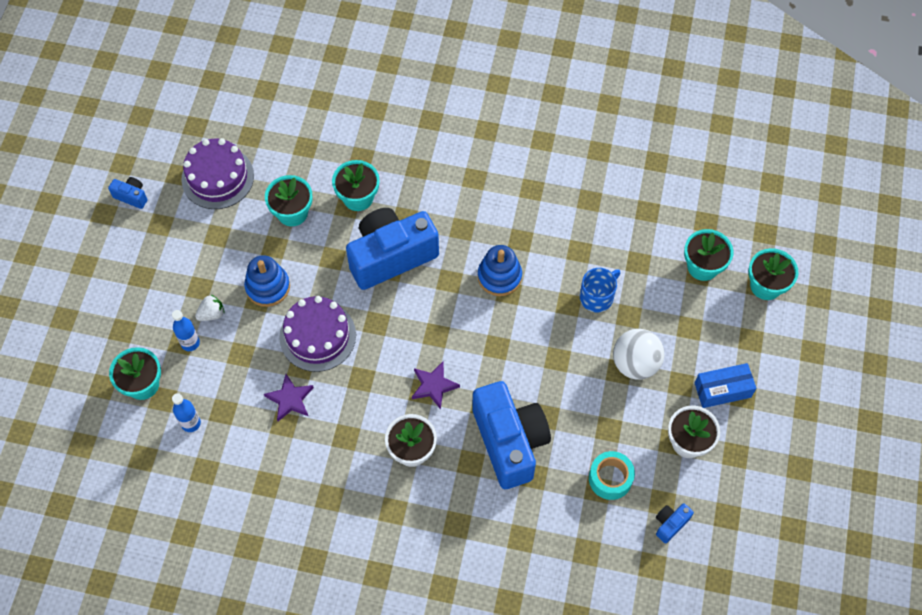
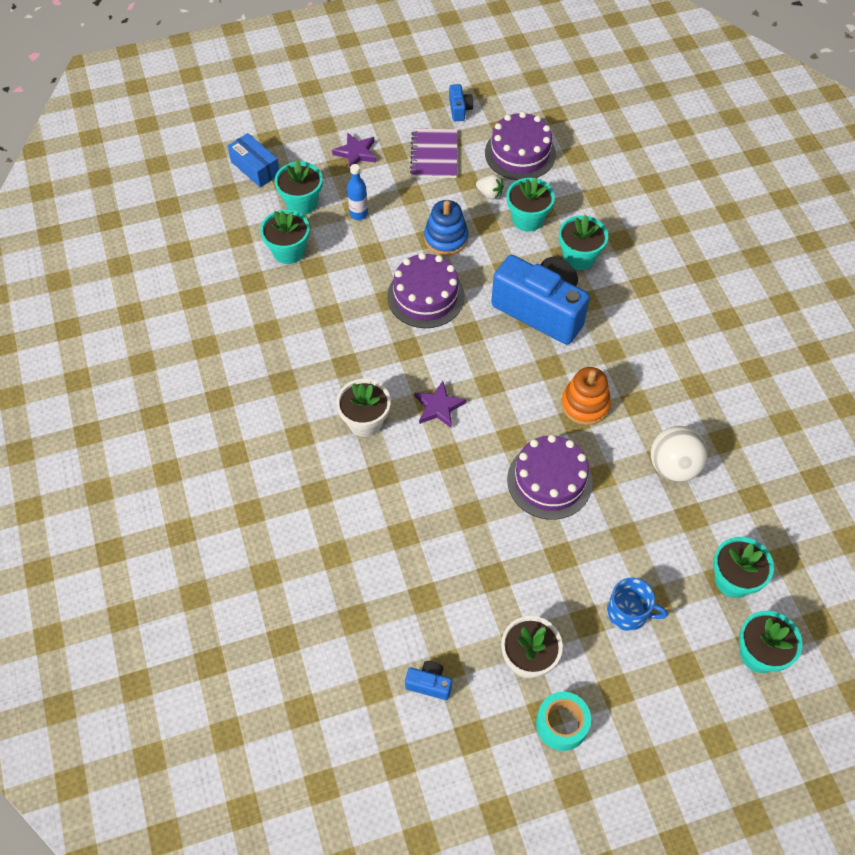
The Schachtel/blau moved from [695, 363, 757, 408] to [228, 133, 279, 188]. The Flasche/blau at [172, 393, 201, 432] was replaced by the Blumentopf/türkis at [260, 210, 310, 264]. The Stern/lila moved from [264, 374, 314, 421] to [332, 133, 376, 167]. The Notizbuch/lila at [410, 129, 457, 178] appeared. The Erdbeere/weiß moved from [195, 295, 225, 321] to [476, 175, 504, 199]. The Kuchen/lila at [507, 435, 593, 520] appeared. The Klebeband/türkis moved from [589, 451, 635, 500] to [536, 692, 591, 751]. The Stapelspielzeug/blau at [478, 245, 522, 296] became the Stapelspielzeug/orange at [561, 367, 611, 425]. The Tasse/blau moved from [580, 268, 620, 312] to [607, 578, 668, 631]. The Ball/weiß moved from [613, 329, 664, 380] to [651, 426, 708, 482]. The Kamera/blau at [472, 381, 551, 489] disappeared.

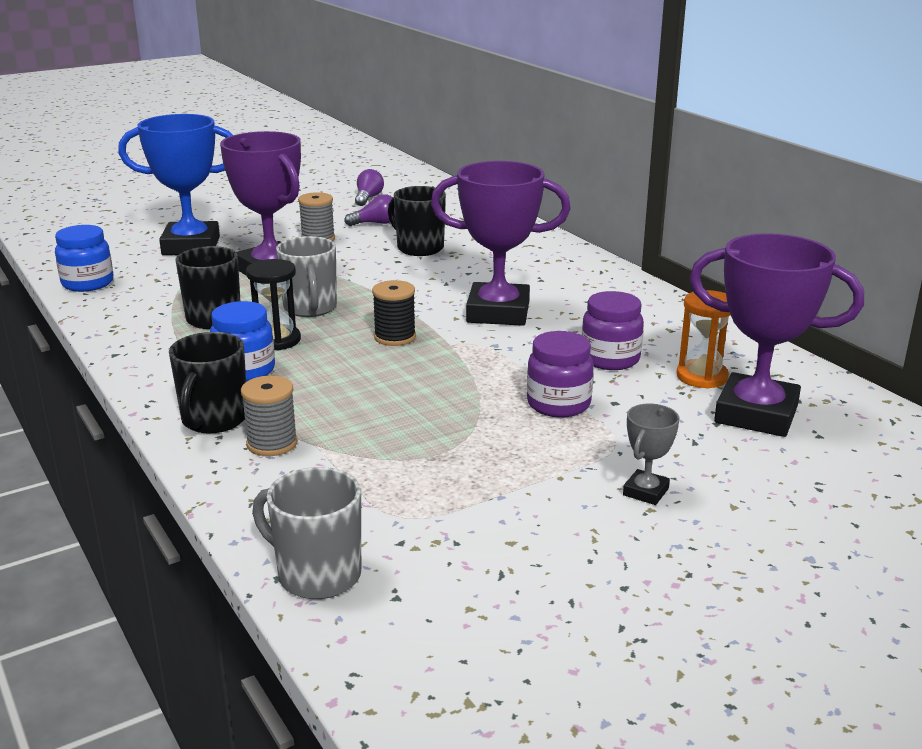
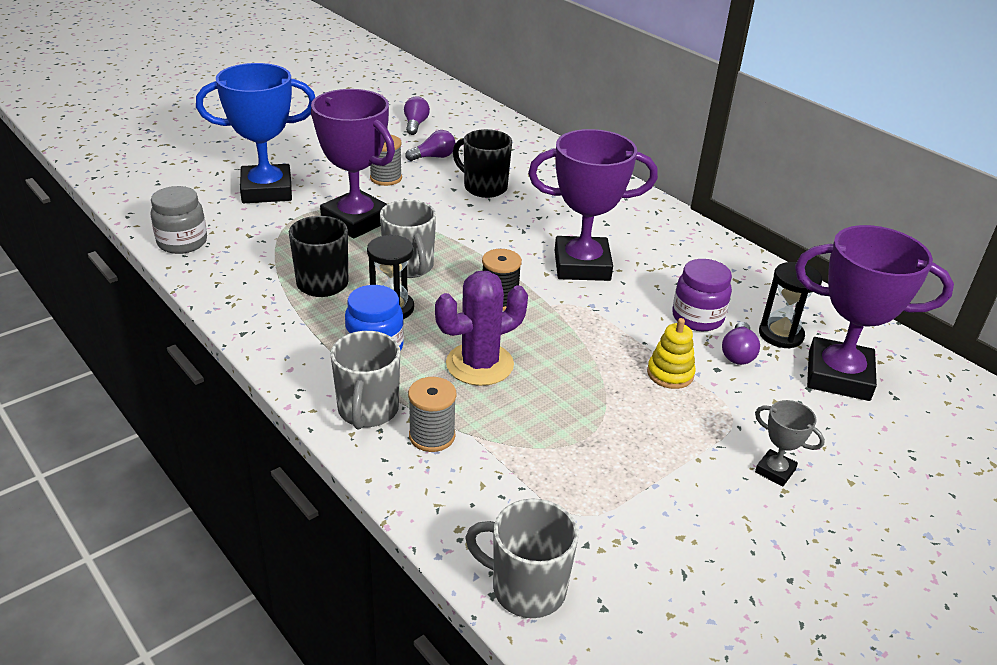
The Einmachglas/blau at [55, 225, 113, 292] became the Einmachglas/grau at [151, 186, 207, 254]. The Tasse/schwarz at [169, 332, 246, 434] became the Tasse/grau at [330, 331, 400, 430]. The Kaktus/lila at [435, 271, 528, 386] appeared. The Einmachglas/lila at [527, 331, 594, 418] was replaced by the Stapelspielzeug/gelb at [647, 318, 696, 389]. The Glühbirne/lila at [722, 322, 760, 365] appeared. The Pokal/grau at [623, 404, 679, 505] turned 75 degrees counterclockwise. The Sanduhr/orange at [676, 290, 731, 389] became the Sanduhr/schwarz at [759, 262, 822, 349].

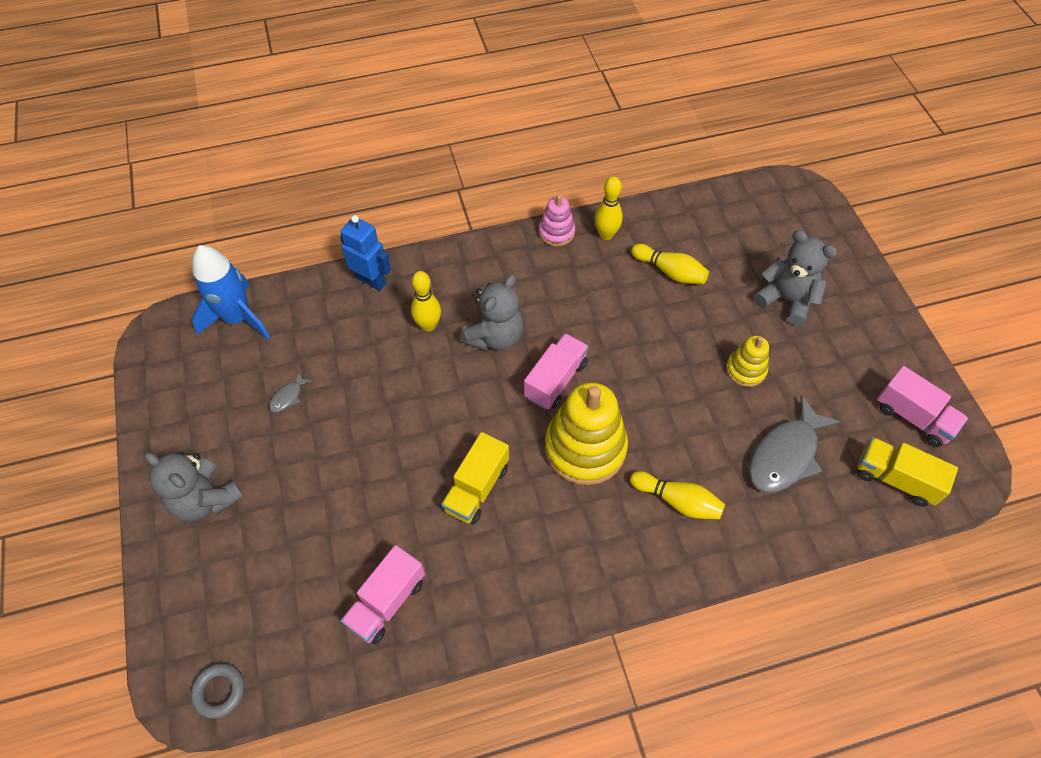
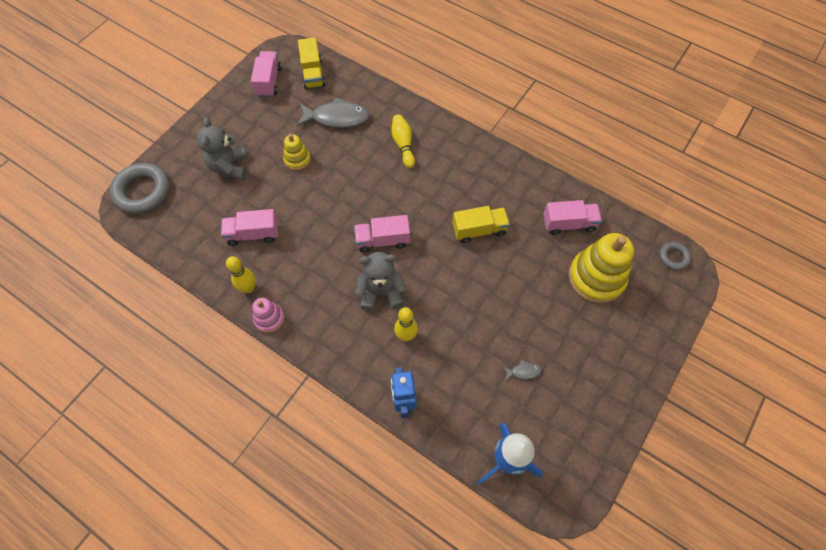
The Ring/grau at [110, 163, 170, 214] appeared. The Bowlingkegel/gelb at [631, 244, 709, 284] was replaced by the Lastwagen/rosa at [221, 209, 278, 246]. The Stapelspielzeug/gelb moved from [545, 382, 628, 485] to [568, 233, 634, 304]. The Teddybär/grau at [145, 451, 244, 521] disappeared.

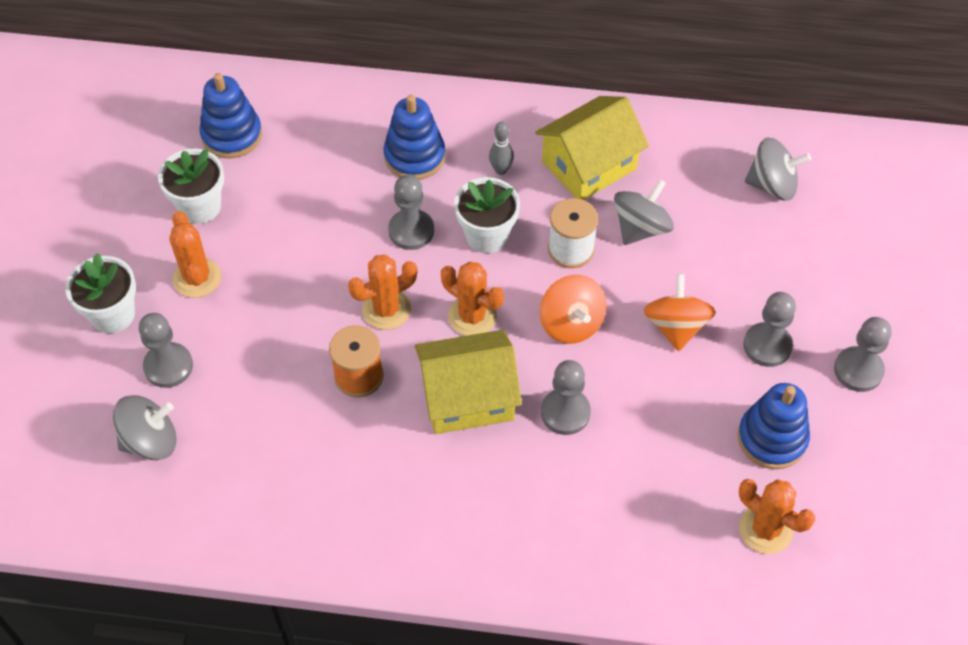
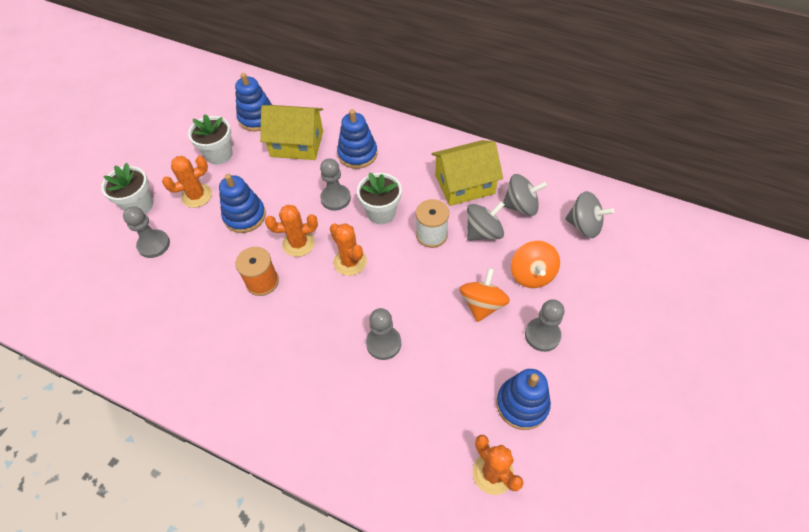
The Kaktus/orange at [170, 211, 221, 298] turned 60 degrees clockwise. The Stapelspielzeug/blau at [219, 174, 266, 233] appeared. The Haus/gelb moved from [415, 330, 522, 434] to [260, 105, 323, 160]. The Kreisel/grau moved from [113, 395, 177, 460] to [503, 174, 547, 216]. The Kreisel/orange moved from [540, 275, 607, 344] to [511, 241, 560, 288]. The Bowlingkegel/grau at [489, 122, 514, 175] disappeared. The Bauer/grau at [834, 317, 892, 392] disappeared.

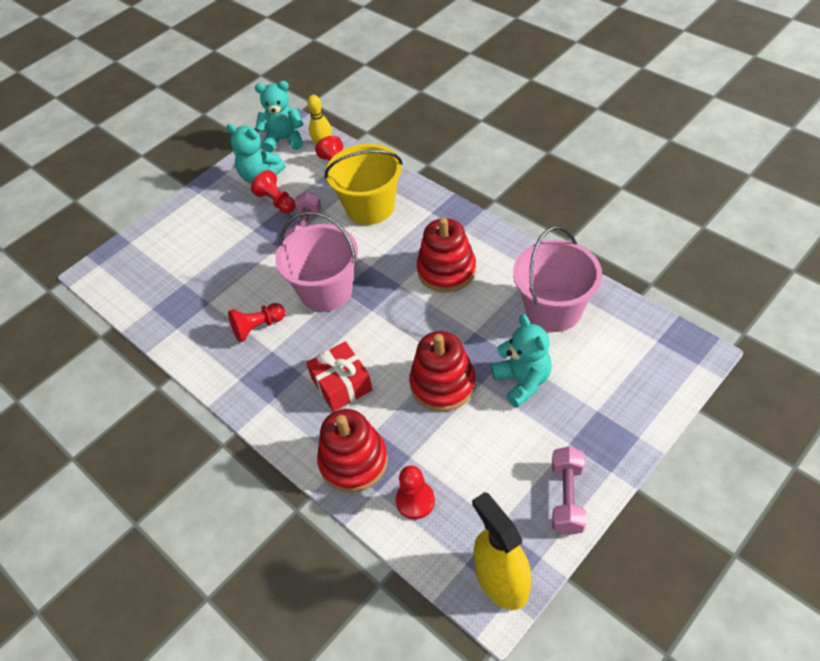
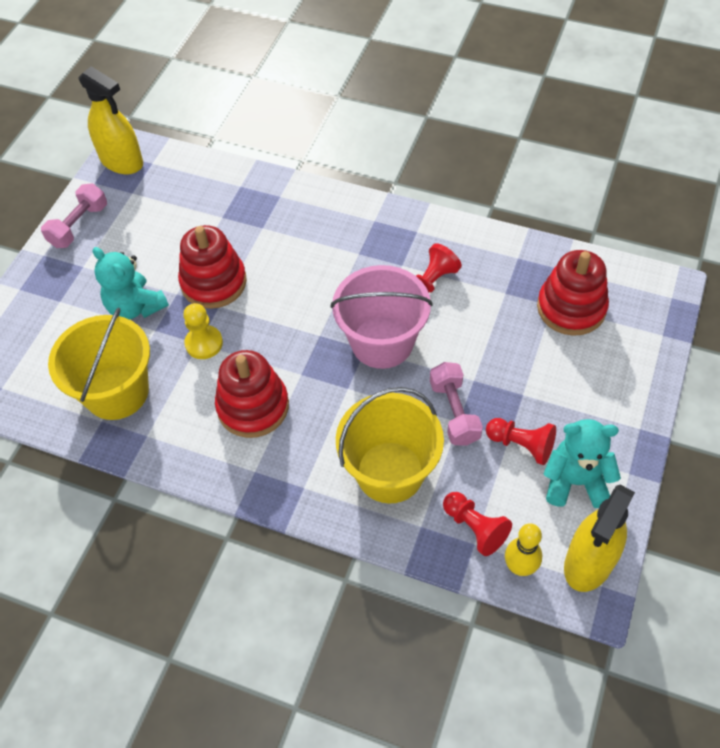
The Hantel/rosa at [552, 447, 586, 535] turned 45 degrees clockwise. The Eimer/rosa at [513, 226, 602, 332] became the Eimer/gelb at [48, 308, 150, 420]. The Bauer/gelb at [183, 303, 223, 359] appeared. The Stapelspielzeug/rot moved from [317, 409, 388, 493] to [537, 250, 609, 336]. The Teddybär/türkis at [255, 81, 304, 152] was replaced by the Sprühflasche/gelb at [564, 485, 635, 592]. The Geschenk/rot at [306, 341, 373, 412] disappeared. The Bauer/rot at [395, 466, 435, 519] disappeared.

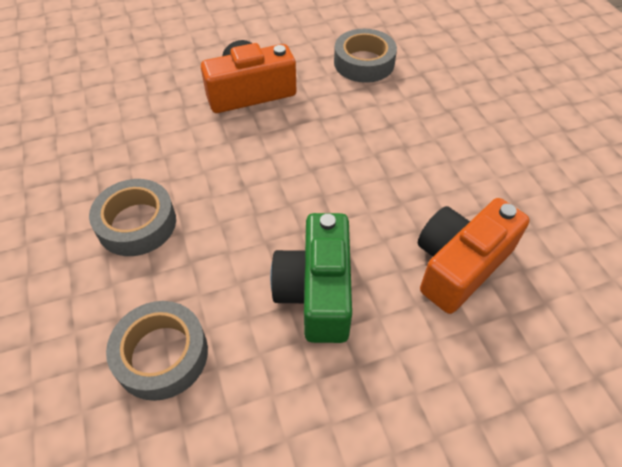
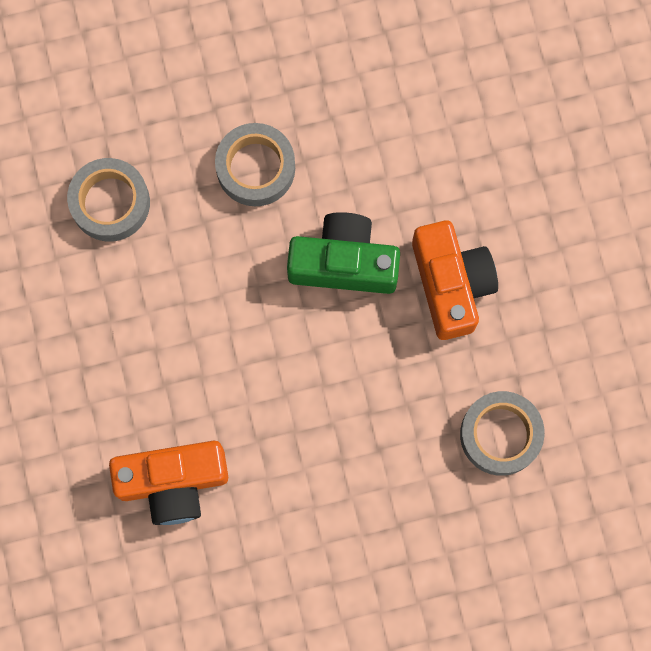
The Kamera/orange at [418, 198, 530, 314] turned 120 degrees clockwise. The Kamera/grün moved from [270, 213, 352, 343] to [287, 212, 400, 294].

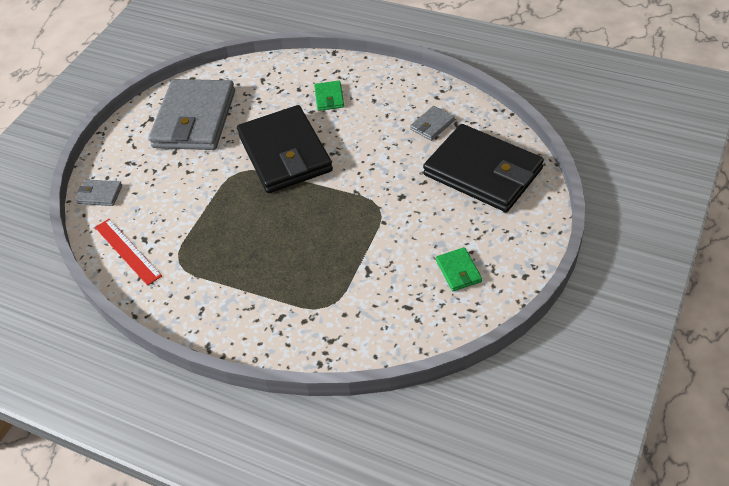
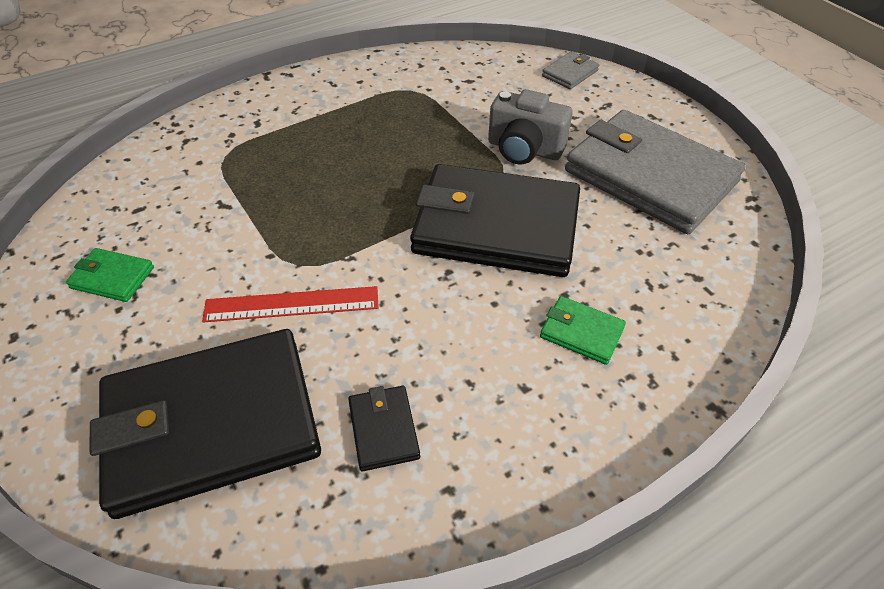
The Lineal/rot moved from [95, 219, 162, 286] to [202, 286, 378, 322]. The Geldbörse/grau at [410, 106, 455, 141] became the Geldbörse/schwarz at [348, 386, 420, 471]. The Kamera/grau at [488, 89, 573, 165] appeared.

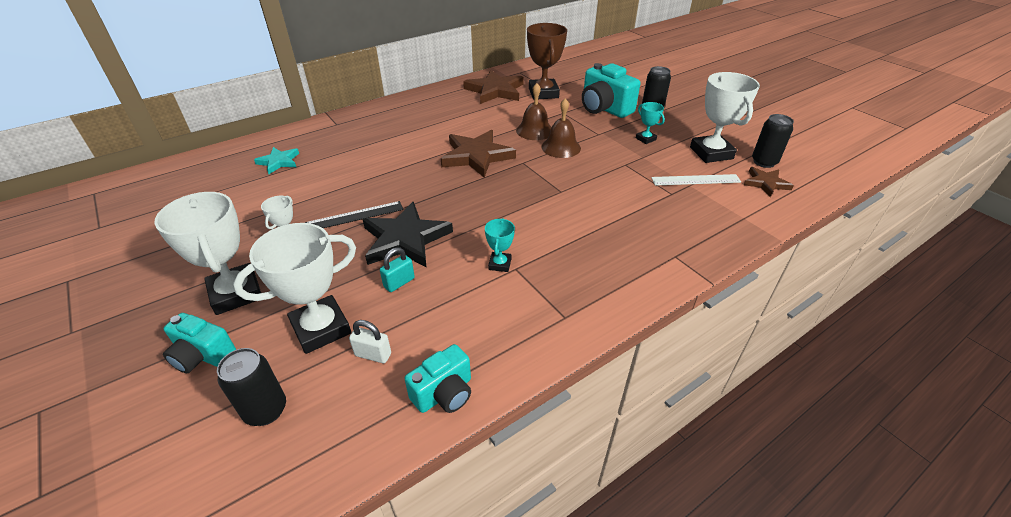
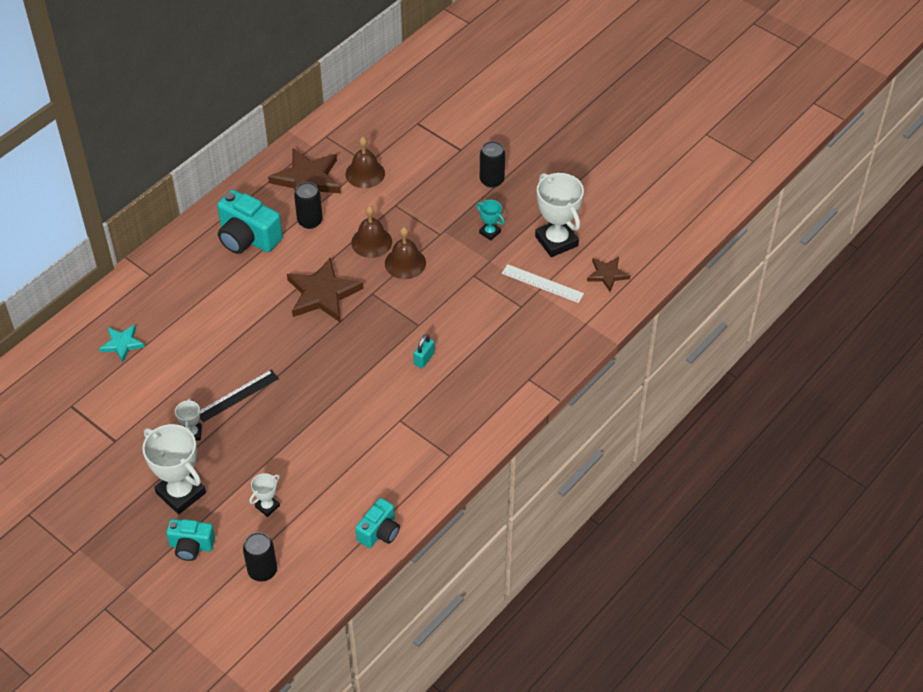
The Kamera/türkis moved from [582, 63, 640, 118] to [217, 190, 283, 254]. The Pokal/weiß at [233, 223, 356, 354] changed to 0.49 times the size. The Dose/schwarz moved from [752, 114, 794, 168] to [294, 182, 323, 229]. The Pokal/braun at [527, 23, 567, 100] was replaced by the Glocke/braun at [346, 137, 385, 188]. The Vorhängeschloss/türkis moved from [380, 247, 415, 292] to [414, 334, 435, 368]. The Lineal/weiß at [651, 174, 741, 185] turned 45 degrees clockwise. The Vorhängeschloss/weiß at [349, 320, 391, 363] disappeared. The Stern/schwarz at [362, 202, 453, 267] disappeared. The Pokal/türkis at [485, 218, 515, 272] disappeared.

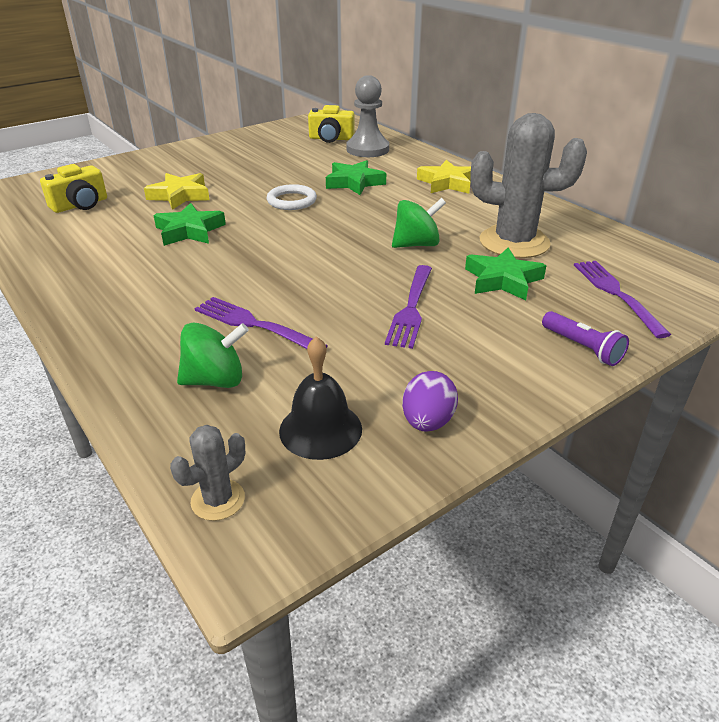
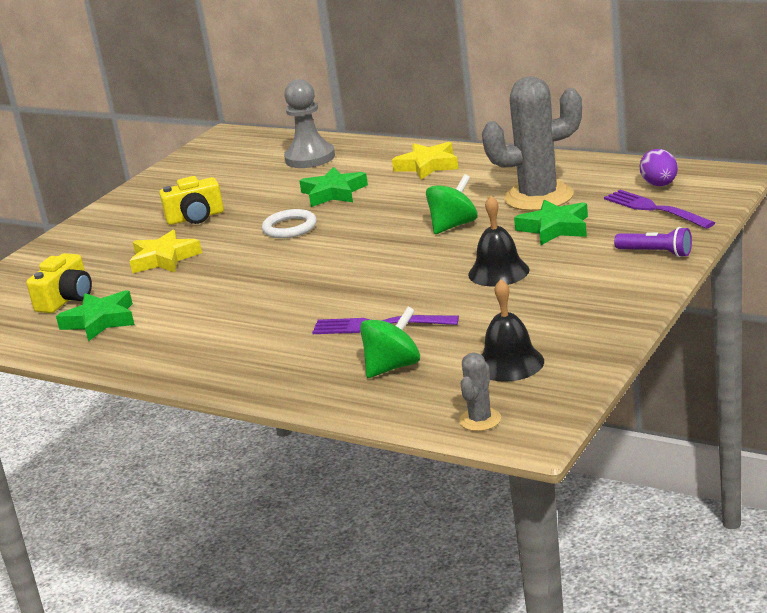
The Stern/grün moved from [153, 203, 226, 246] to [56, 290, 135, 341]. The Kamera/gelb moved from [308, 105, 354, 143] to [159, 176, 224, 225]. The Gabel/lila at [385, 265, 432, 349] was replaced by the Glocke/schwarz at [468, 195, 529, 287]. The Ei/lila moved from [402, 371, 458, 432] to [640, 149, 678, 186].

